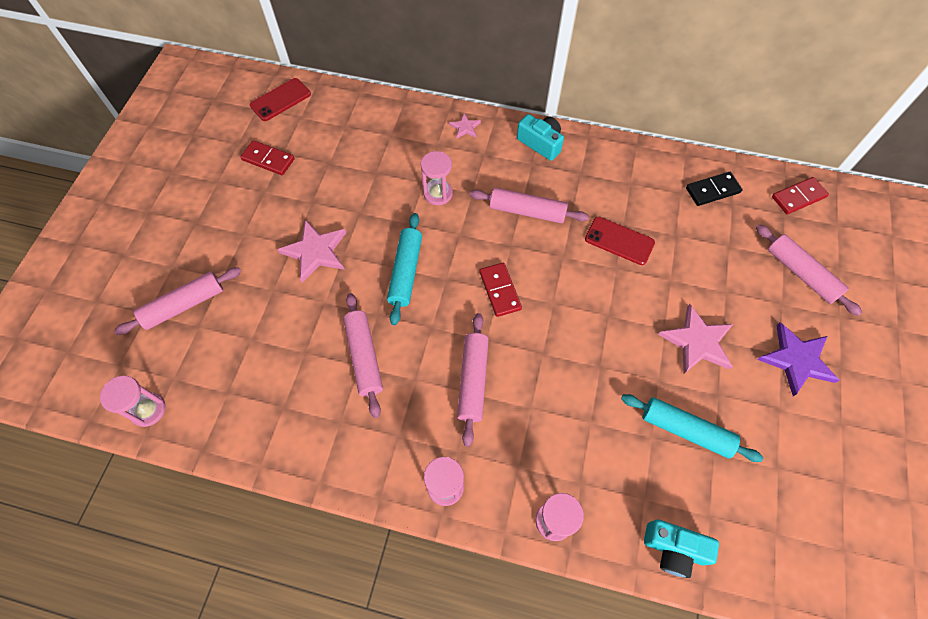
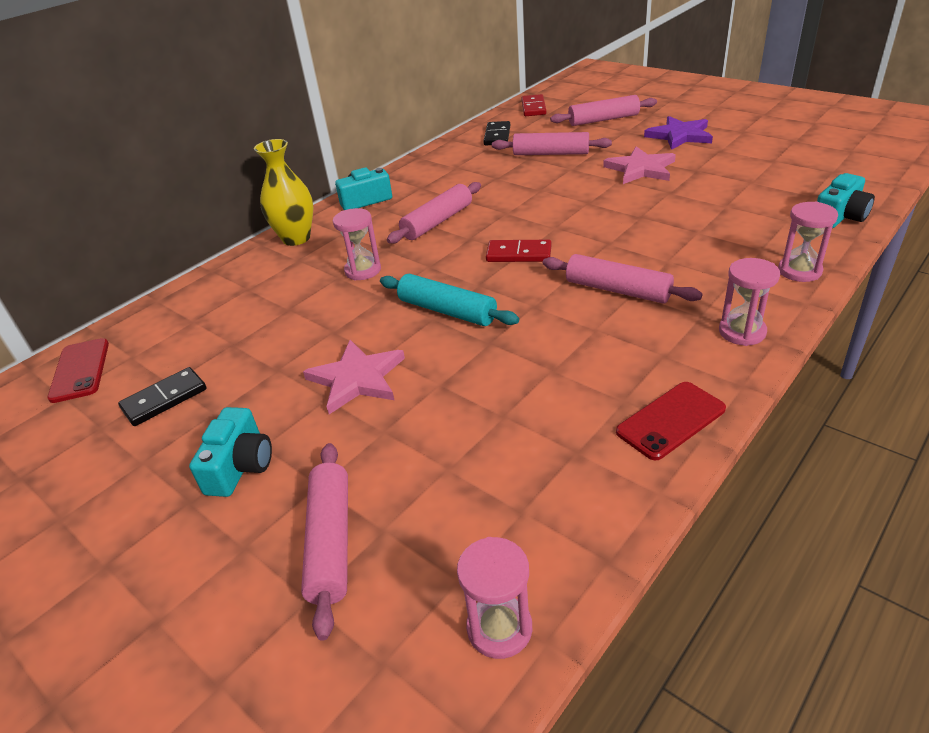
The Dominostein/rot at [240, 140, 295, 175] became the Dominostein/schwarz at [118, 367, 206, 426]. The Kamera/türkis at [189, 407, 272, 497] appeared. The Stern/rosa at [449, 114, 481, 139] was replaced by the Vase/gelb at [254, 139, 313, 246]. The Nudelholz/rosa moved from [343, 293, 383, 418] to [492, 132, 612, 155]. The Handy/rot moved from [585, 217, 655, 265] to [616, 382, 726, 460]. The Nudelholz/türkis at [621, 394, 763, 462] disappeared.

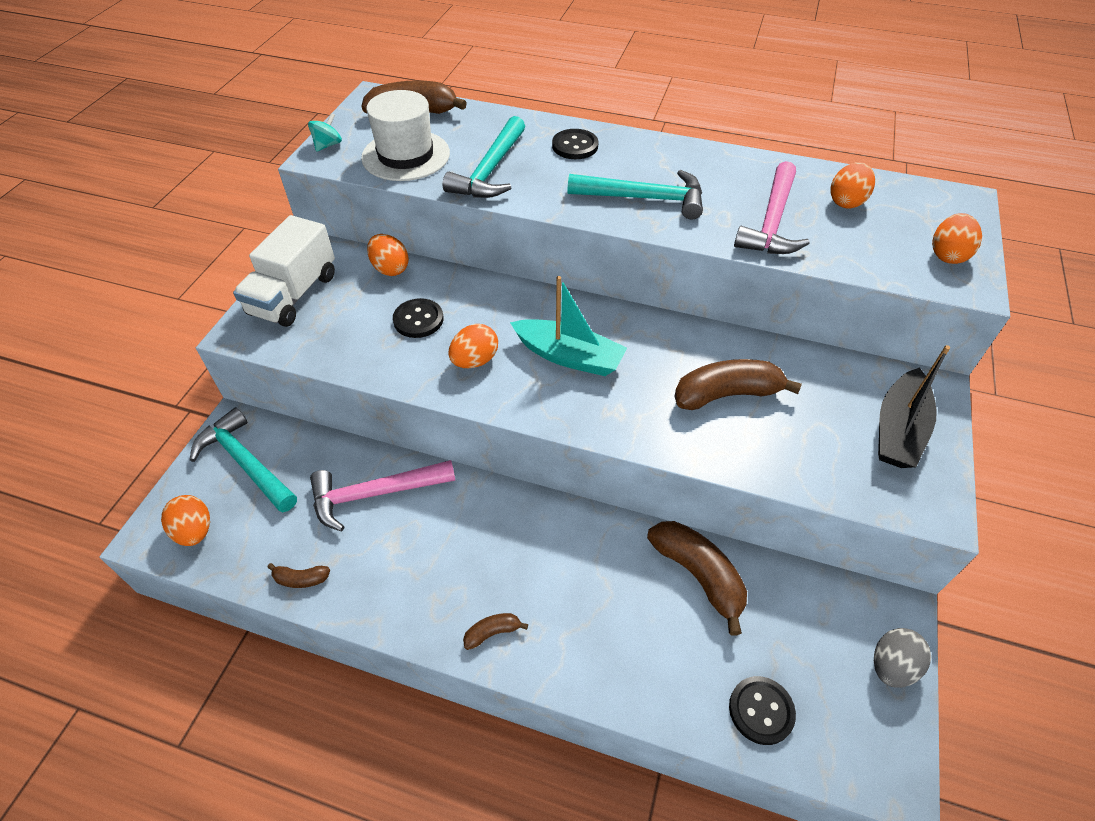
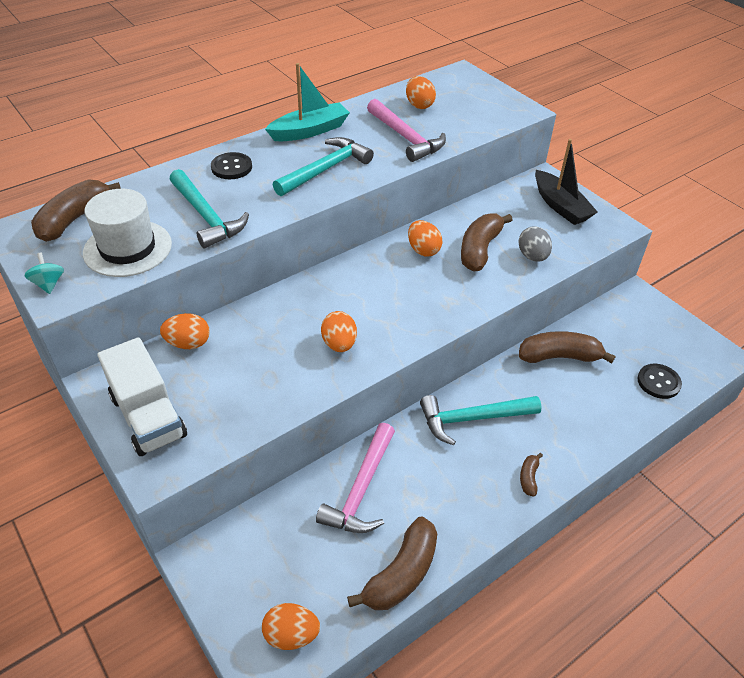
The Boot/türkis moved from [510, 276, 627, 376] to [265, 63, 350, 141]. The Banane/braun at [267, 563, 330, 588] changed to 2.10 times the size. The Ei/orange moved from [932, 213, 982, 264] to [408, 220, 443, 257]. The Hammer/türkis moved from [190, 407, 297, 513] to [420, 395, 541, 445]. The Ei/grau moved from [874, 628, 931, 688] to [518, 226, 552, 262]. The Knopf/schwarz at [393, 298, 443, 338] disappeared.

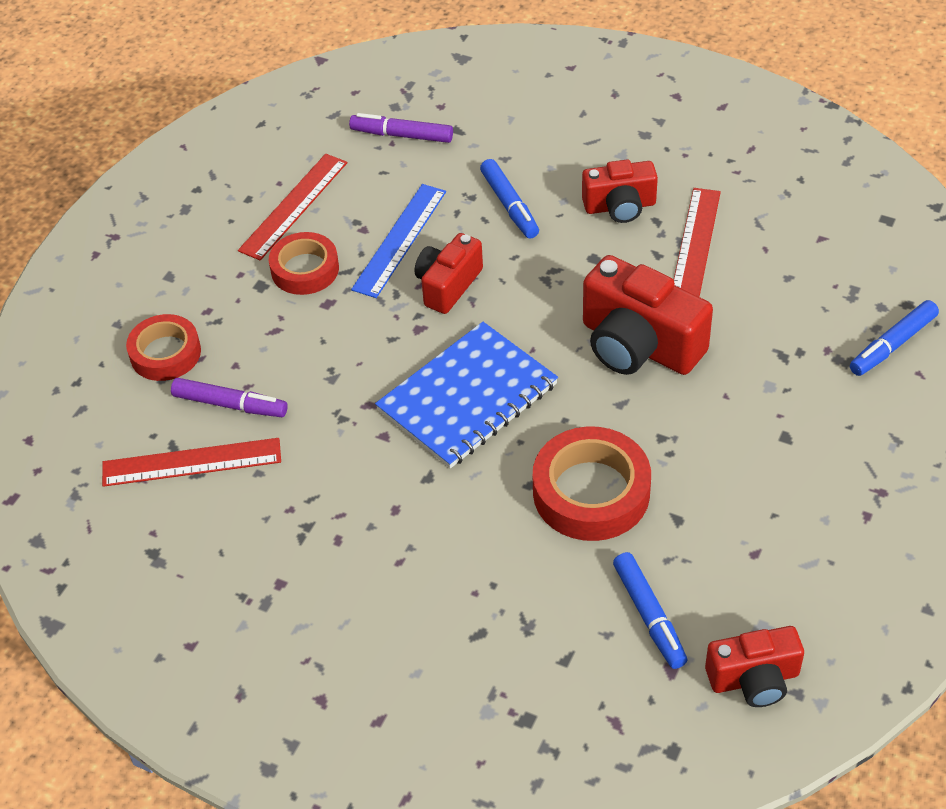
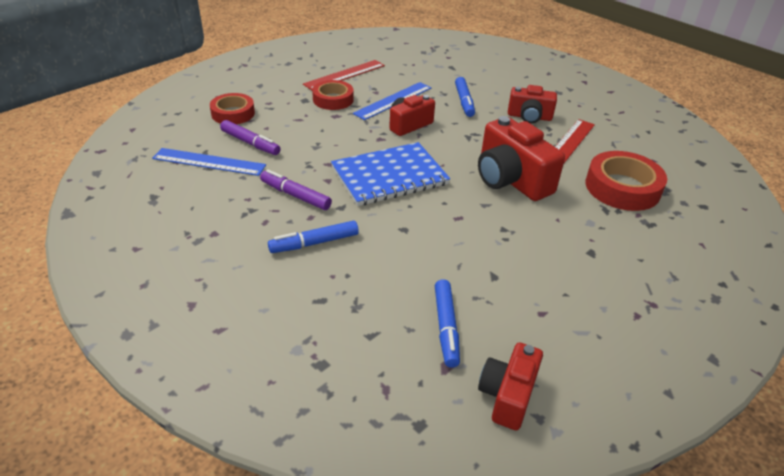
The Lineal/rot at [102, 438, 281, 487] became the Lineal/blau at [152, 148, 266, 176]. The Filzstift/lila moved from [349, 113, 453, 143] to [260, 170, 332, 210]. The Filzstift/blau moved from [850, 300, 939, 376] to [268, 221, 359, 253]. The Kamera/rot at [705, 626, 804, 707] turned 105 degrees clockwise. The Klebeband/rot moved from [533, 426, 651, 541] to [585, 151, 667, 211].

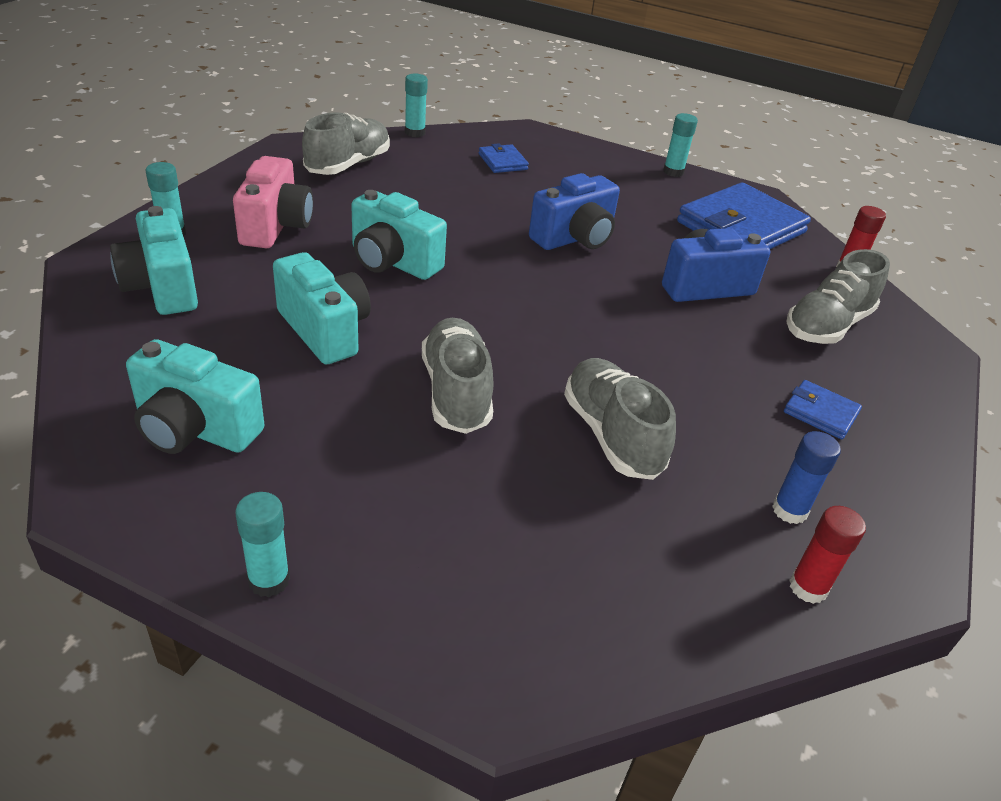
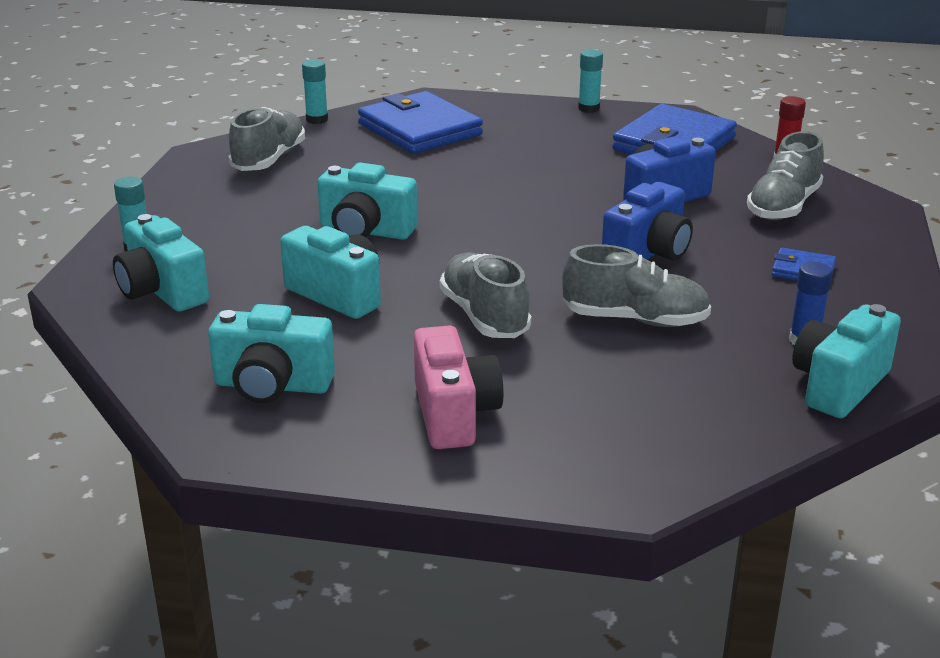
The Geldbörse/blau at [479, 143, 529, 173] changed to 2.20 times the size. The Kamera/rosa moved from [233, 156, 313, 248] to [414, 325, 504, 449]. The Schuh/grau at [564, 358, 676, 480] turned 135 degrees clockwise. The Kamera/blau moved from [529, 173, 620, 250] to [602, 182, 693, 260]. The Klebestift/rot at [789, 506, 866, 604] was replaced by the Kamera/türkis at [792, 304, 901, 418]. The Klebestift/türkis at [235, 492, 290, 597] disappeared.

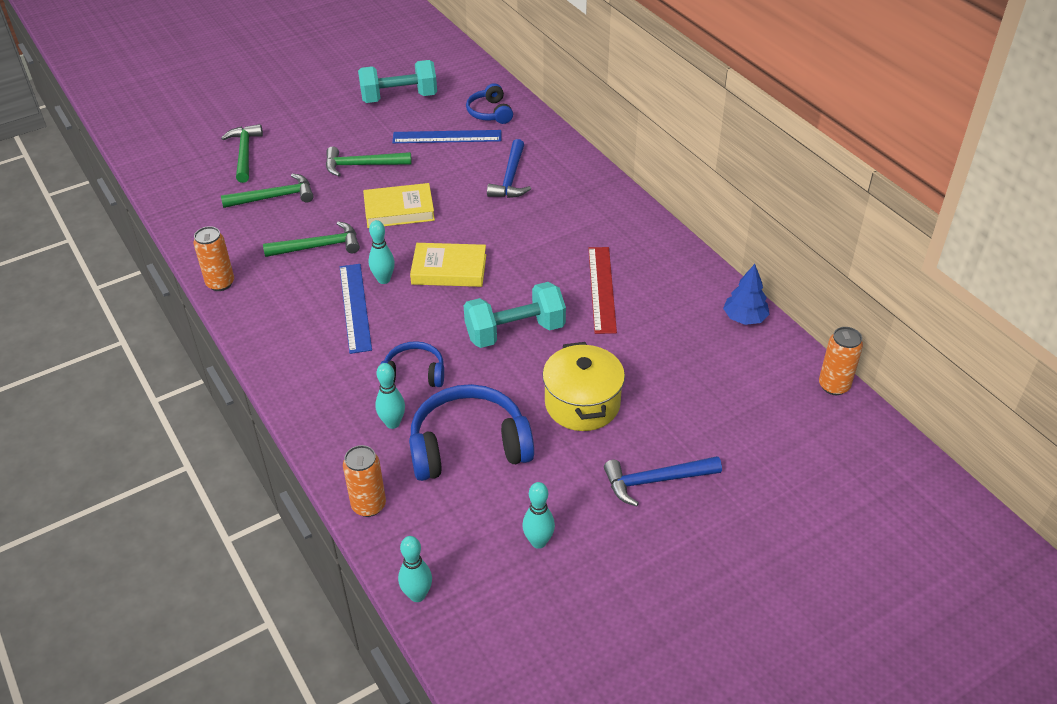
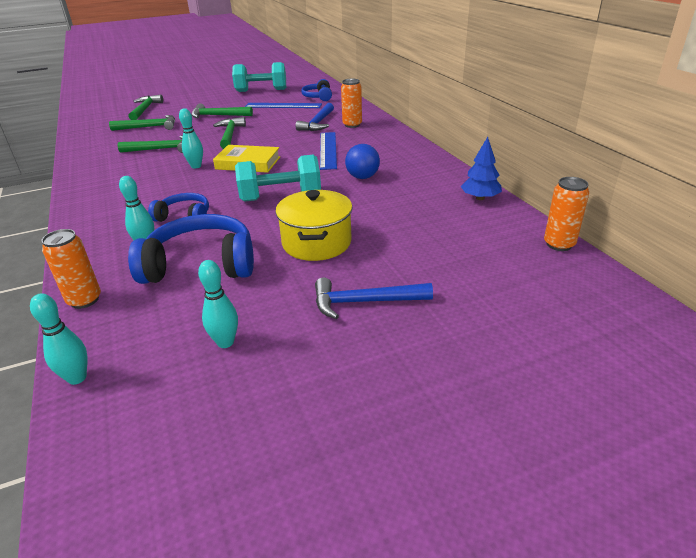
The Buch/gelb at [363, 183, 435, 228] was replaced by the Hammer/grün at [213, 117, 246, 149]. The Lineal/blau moved from [340, 264, 372, 354] to [320, 132, 337, 170]. The Dose/orange moved from [193, 226, 234, 291] to [341, 79, 362, 128]. The Lineal/rot at [588, 247, 617, 334] was replaced by the Ball/blau at [345, 144, 380, 179].

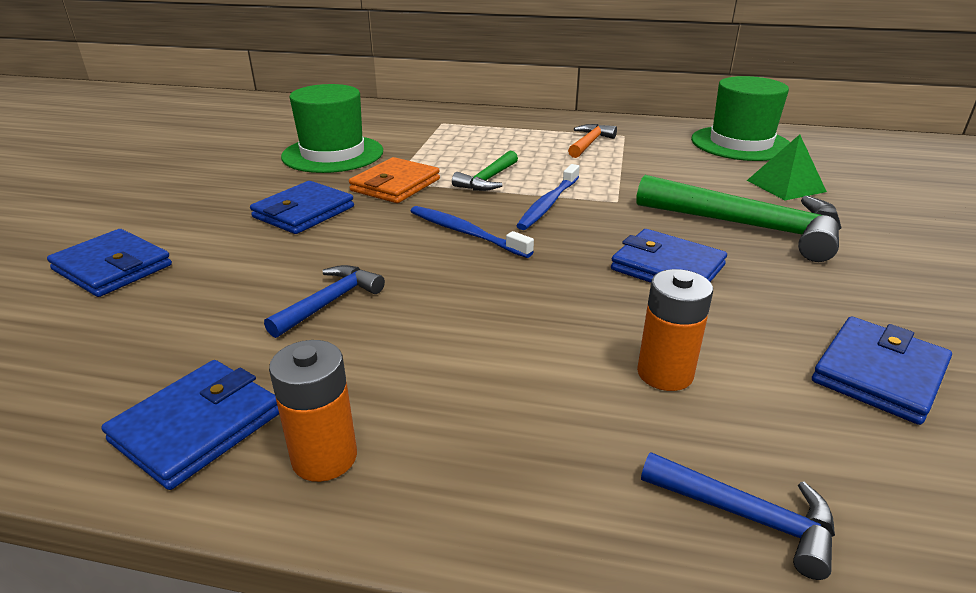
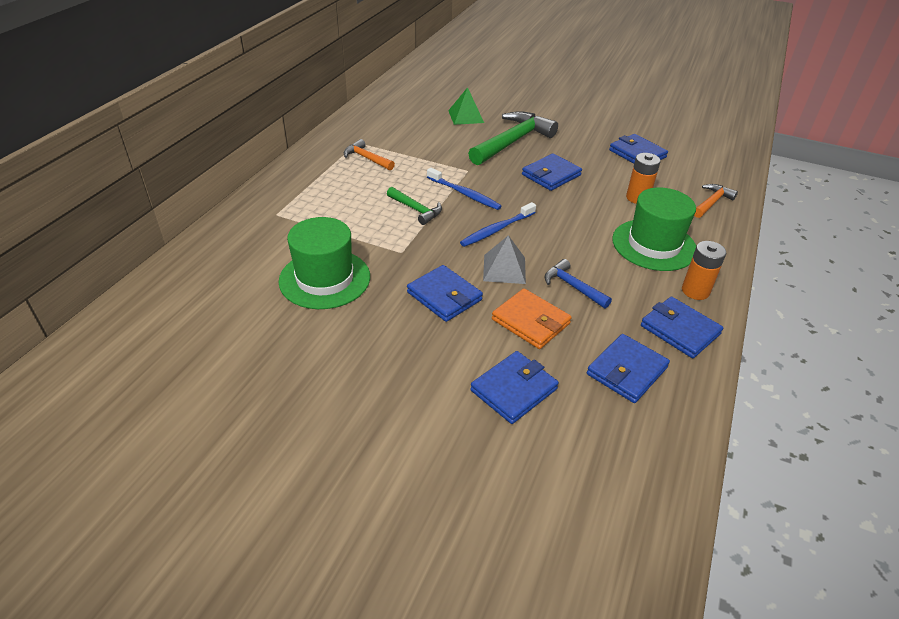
The Pyramide/grau at [483, 235, 526, 284] appeared. The Geldbörse/orange moved from [349, 157, 440, 203] to [492, 288, 572, 349]. The Geldbörse/blau at [587, 334, 670, 403] appeared. The Hut/grün moved from [691, 76, 790, 161] to [612, 187, 696, 271]. The Hammer/blau at [641, 452, 835, 580] became the Hammer/orange at [694, 184, 738, 218].

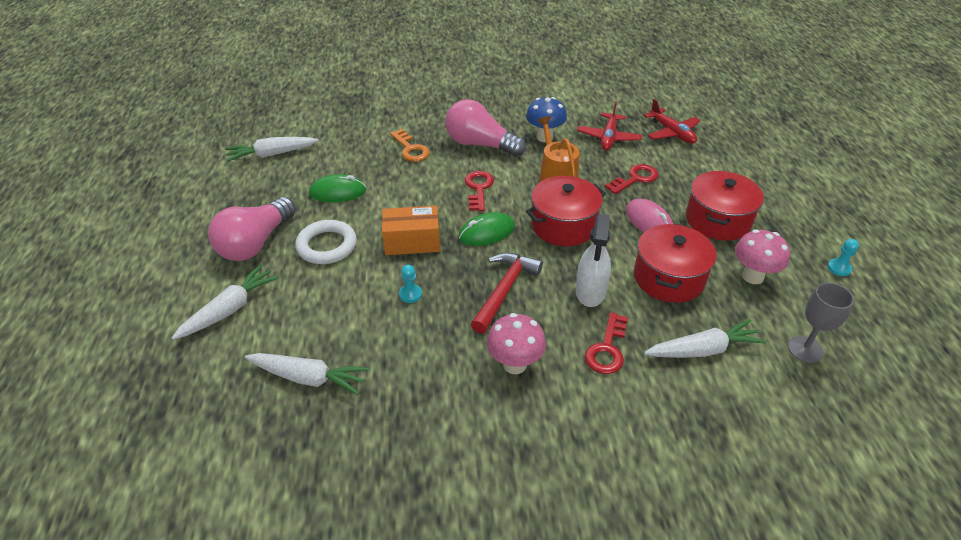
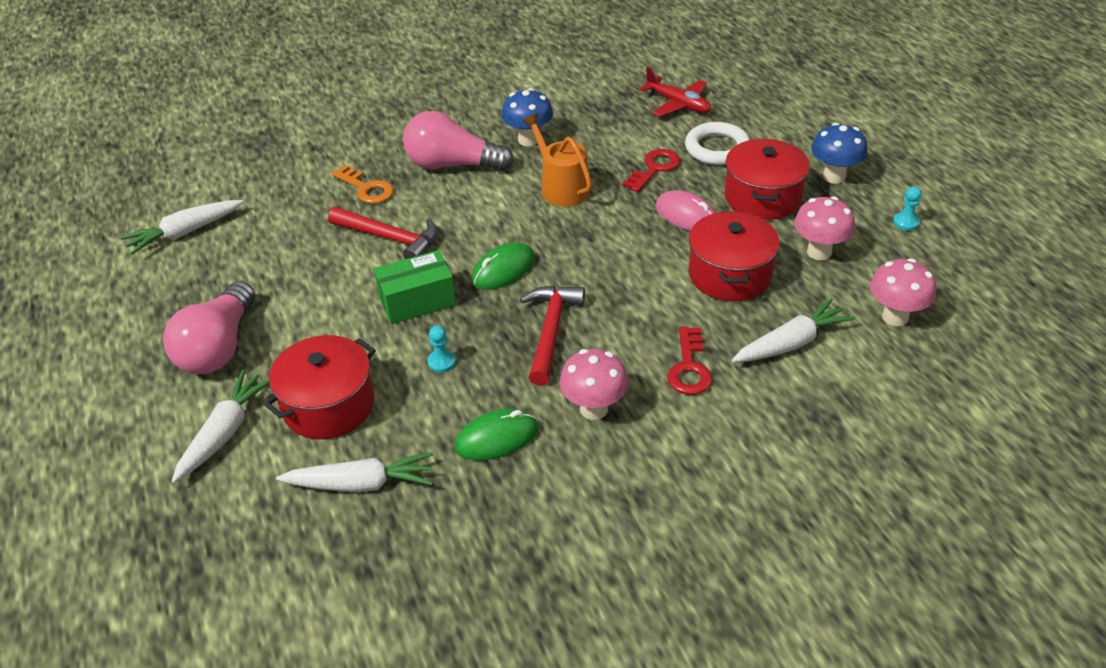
The Kochtopf/rot moved from [526, 176, 606, 246] to [264, 335, 376, 439]. The Hammer/rot at [328, 207, 438, 259] appeared. The Schachtel/orange at [382, 206, 440, 255] became the Schachtel/grün at [374, 250, 456, 324]. The Computermaus/grün moved from [309, 174, 366, 202] to [455, 409, 539, 460]. The Ring/weiß moved from [295, 220, 357, 264] to [685, 122, 750, 165]. The Pilz/blau at [811, 123, 867, 184] appeared. The Kelch/grau at [788, 283, 854, 363] was replaced by the Pilz/rosa at [870, 258, 936, 326]. The Schlüssel/rot at [465, 171, 494, 211] disappeared. The Sprühflasche/weiß at [576, 214, 611, 307] disappeared. The Flugzeug/rot at [577, 102, 642, 151] disappeared.

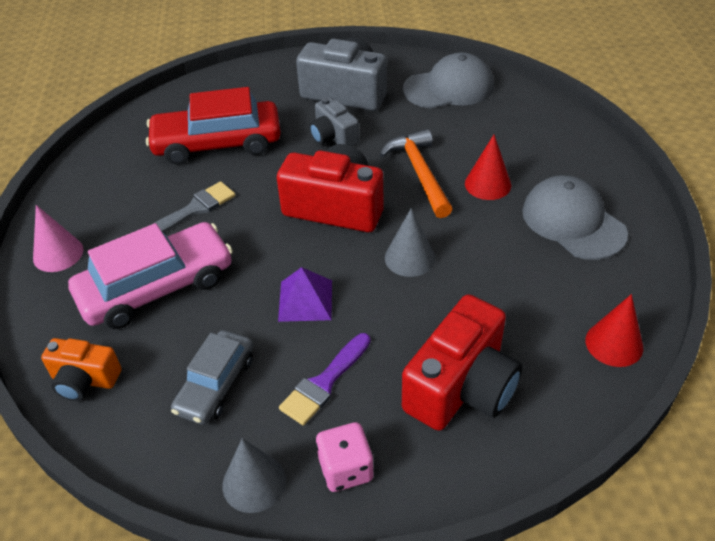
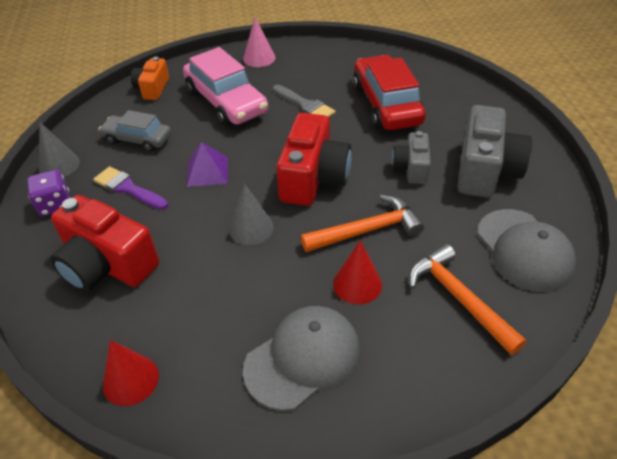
The Spielwürfel/rosa at [316, 422, 374, 492] became the Spielwürfel/lila at [27, 170, 70, 216]. The Kamera/grau at [309, 97, 359, 146] turned 45 degrees counterclockwise. The Hammer/orange at [409, 244, 526, 355] appeared.

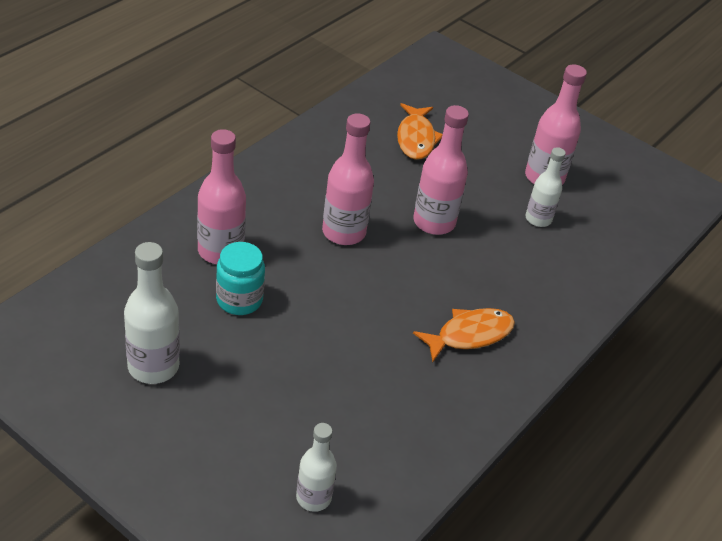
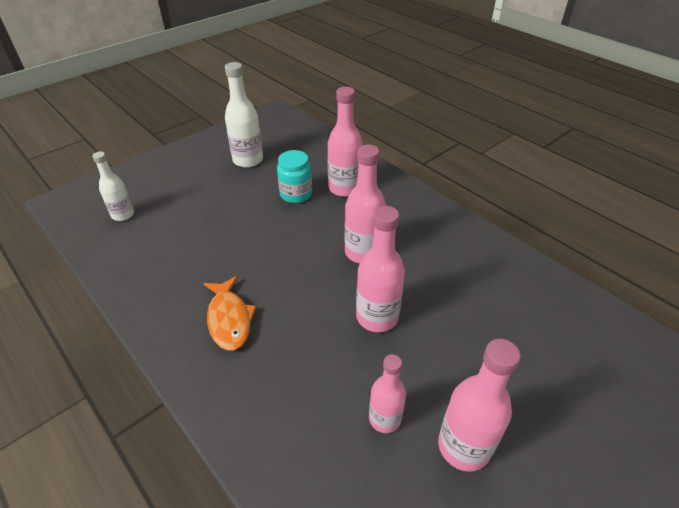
The Flasche/weiß at [526, 147, 566, 227] became the Flasche/rosa at [369, 354, 406, 433]. The Fisch/orange at [397, 103, 443, 160] disappeared.

